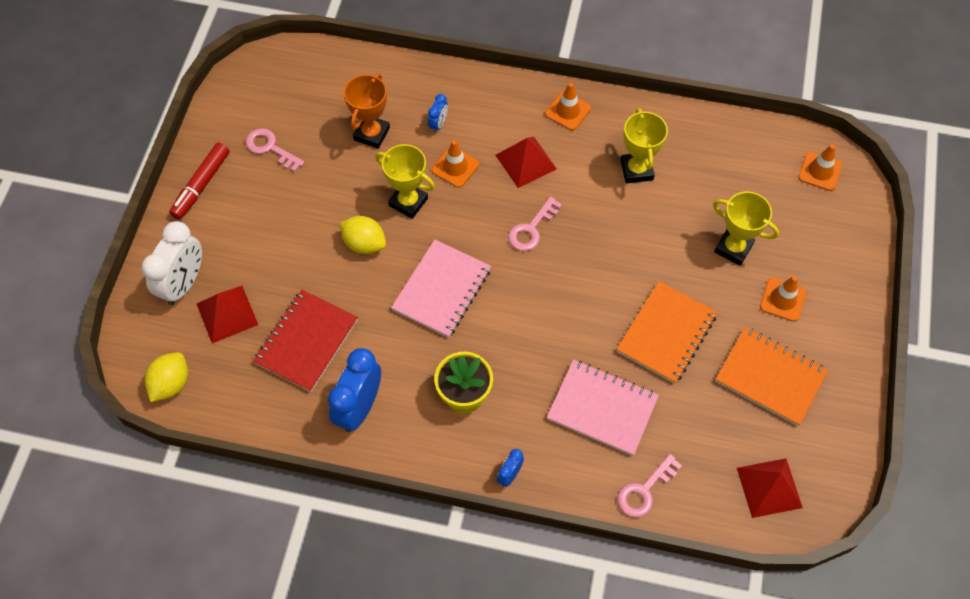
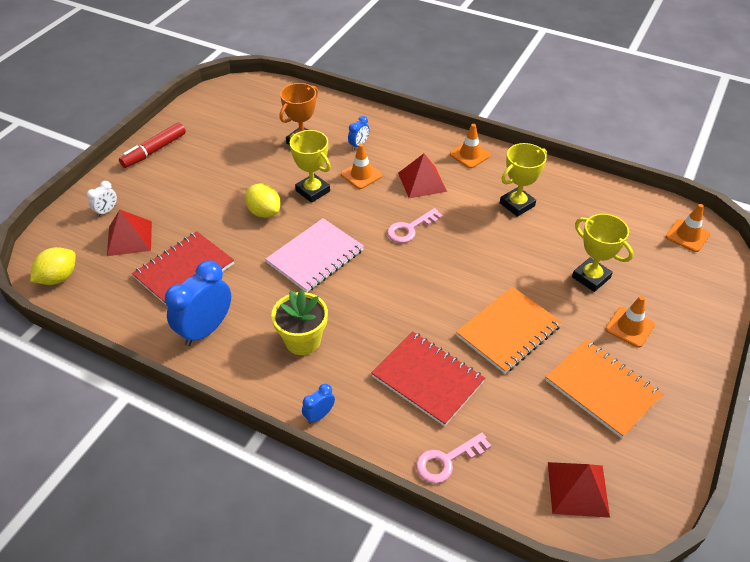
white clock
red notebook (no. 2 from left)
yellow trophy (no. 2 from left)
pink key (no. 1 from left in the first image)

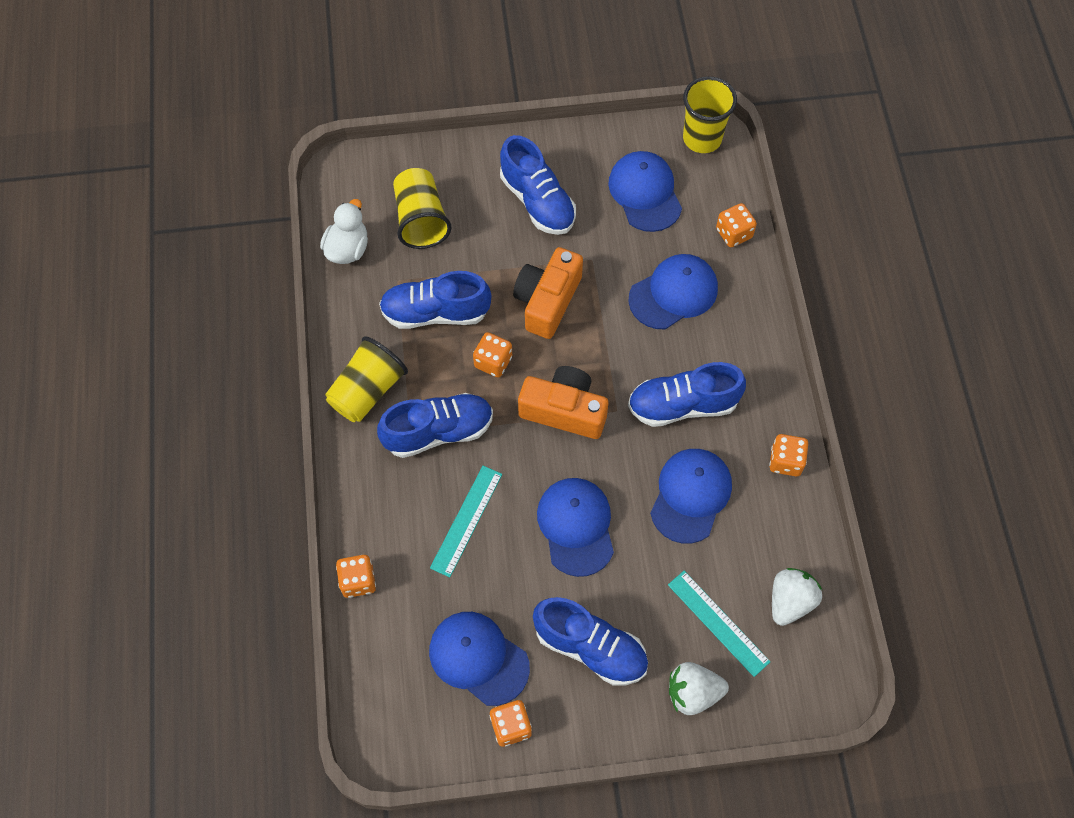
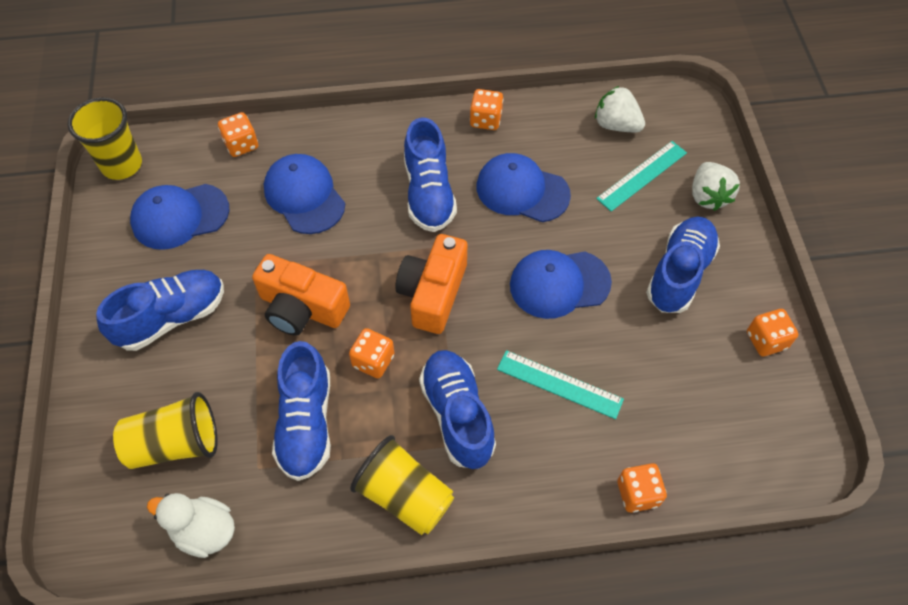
blue cap (no. 1 from left in the first image)

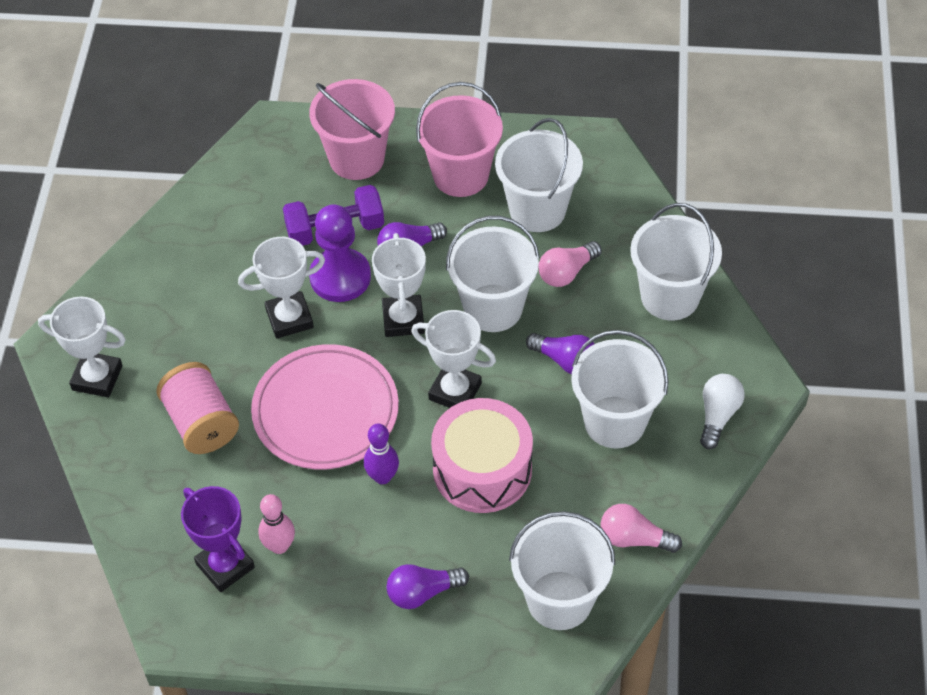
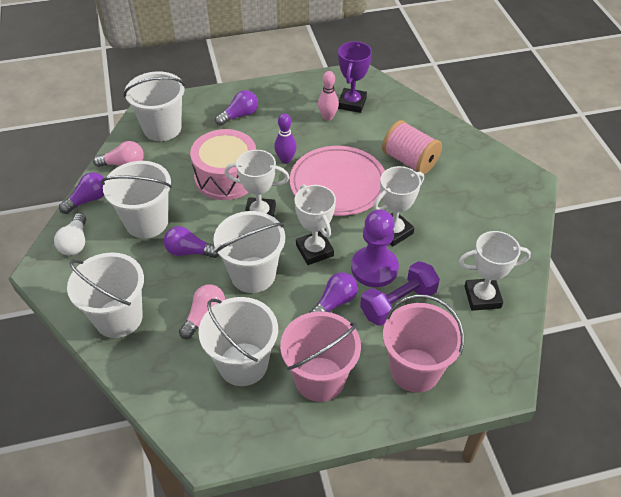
purple light bulb (no. 1 from left)
purple trophy
white trophy (no. 4 from left)

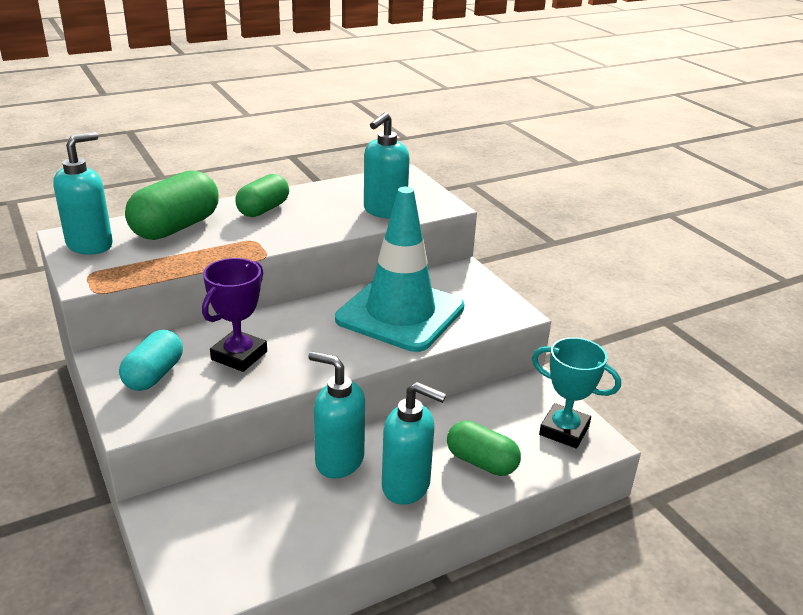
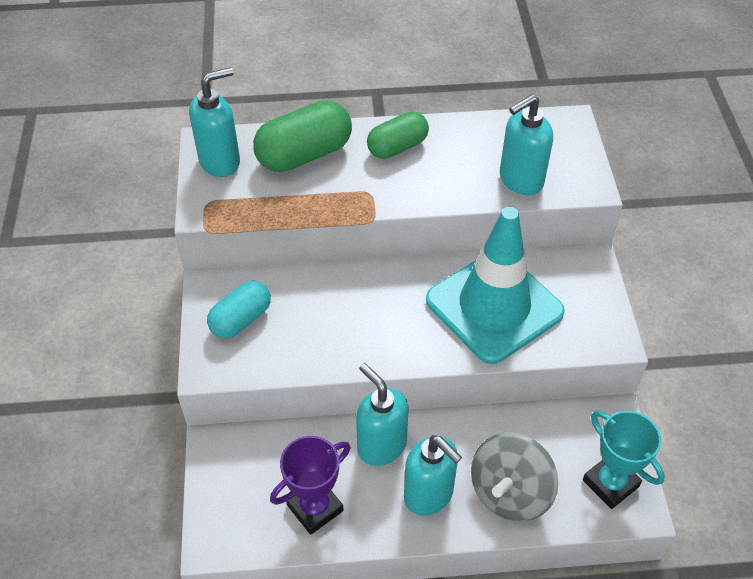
purple trophy
grey spinning top

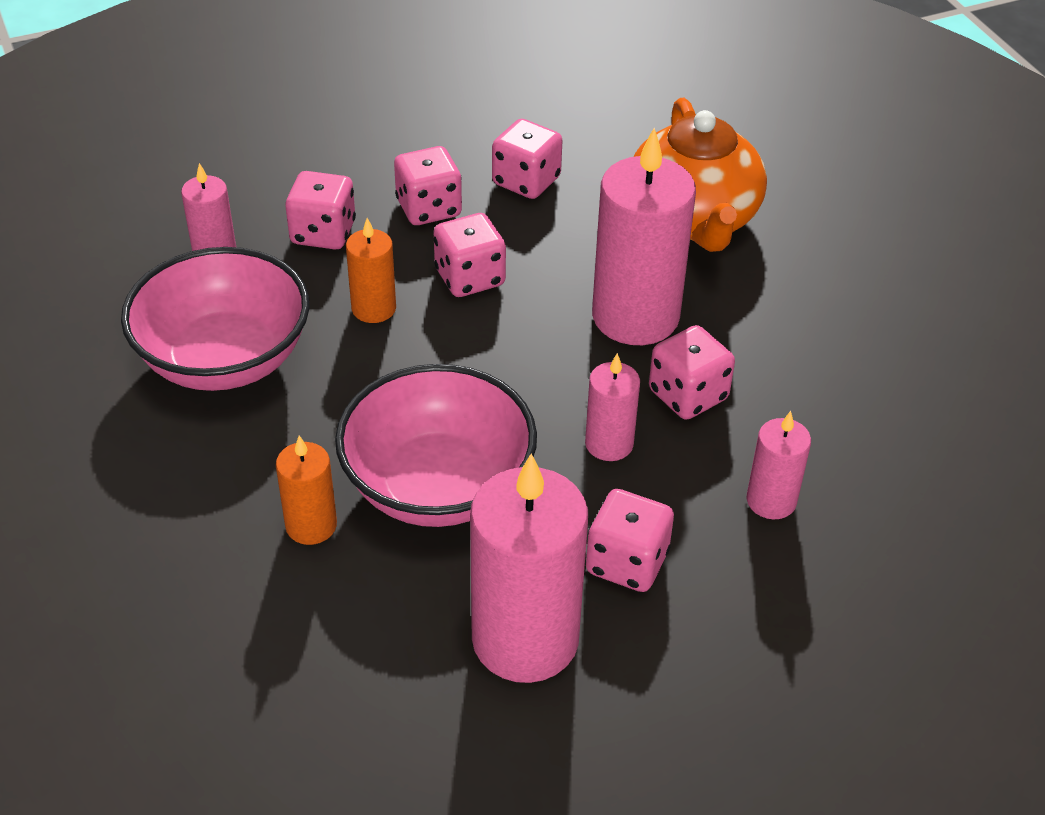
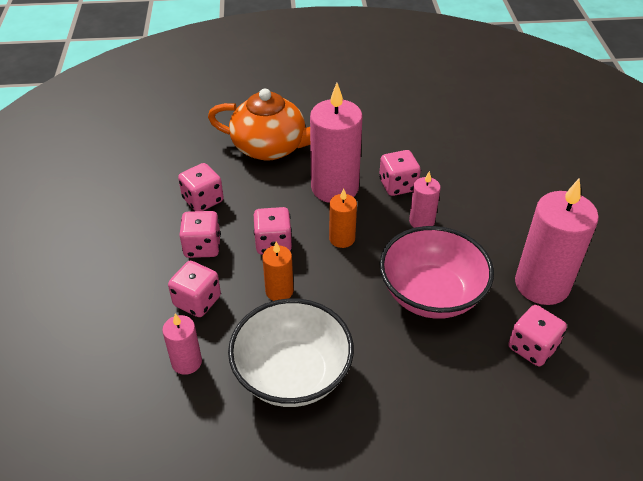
white bowl
orange candle (no. 2 from left)
pink dice (no. 6 from left)
pink candle (no. 5 from left in the first image)

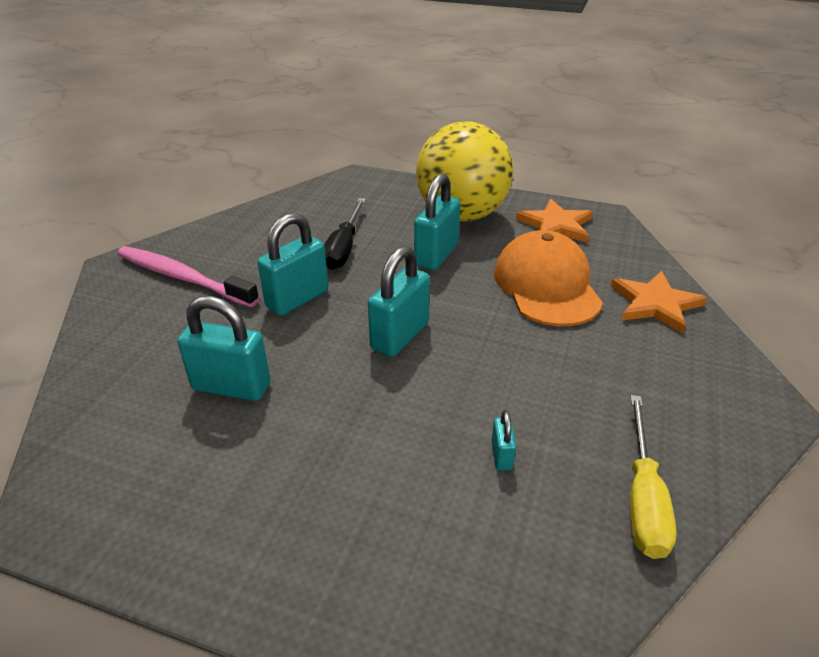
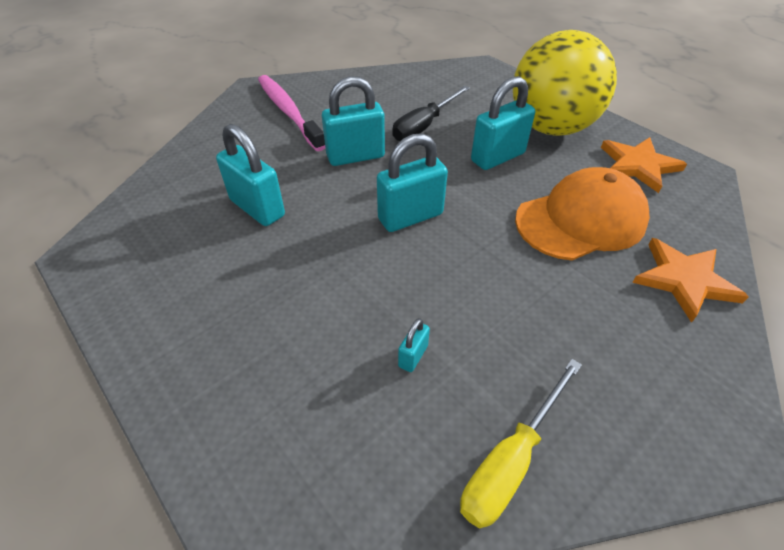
orange cap

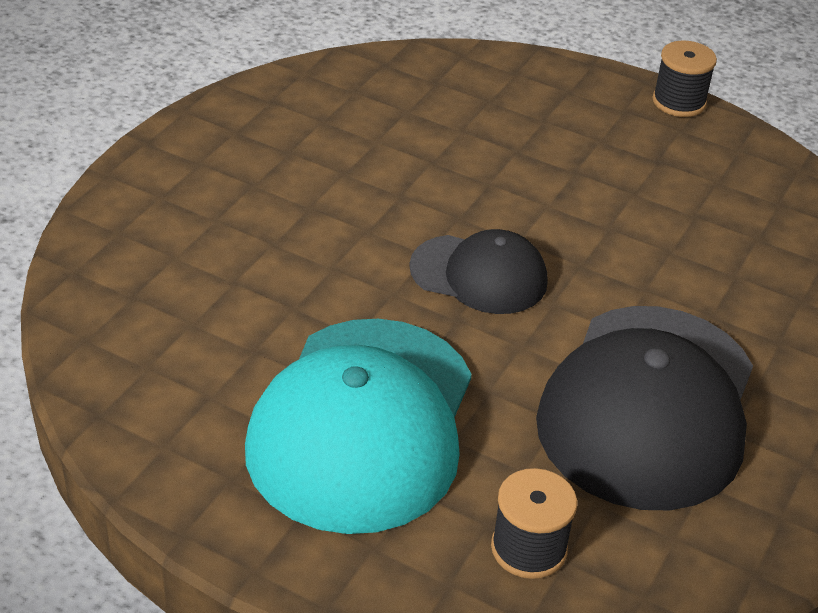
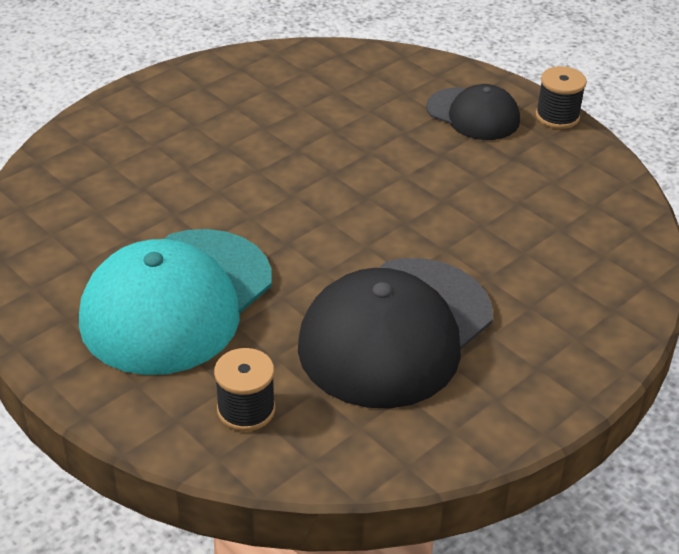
black cap (no. 2 from left)

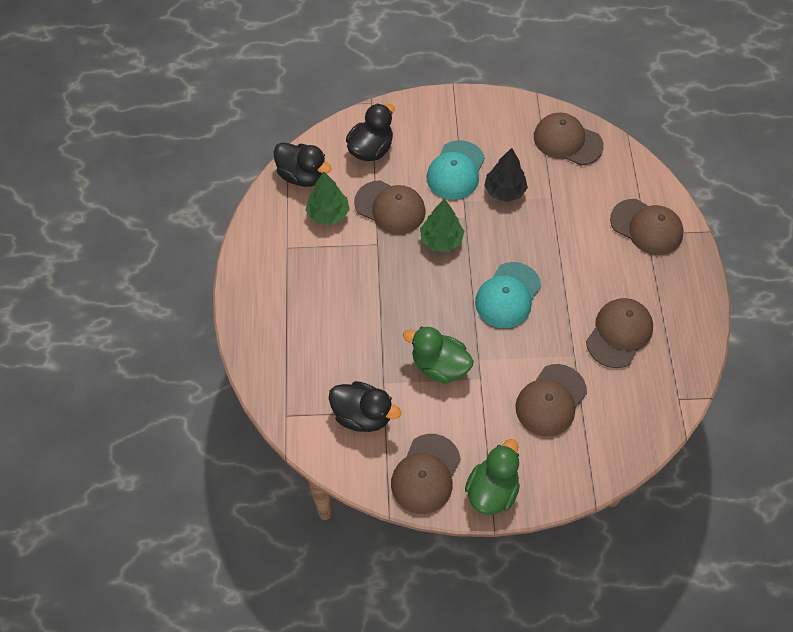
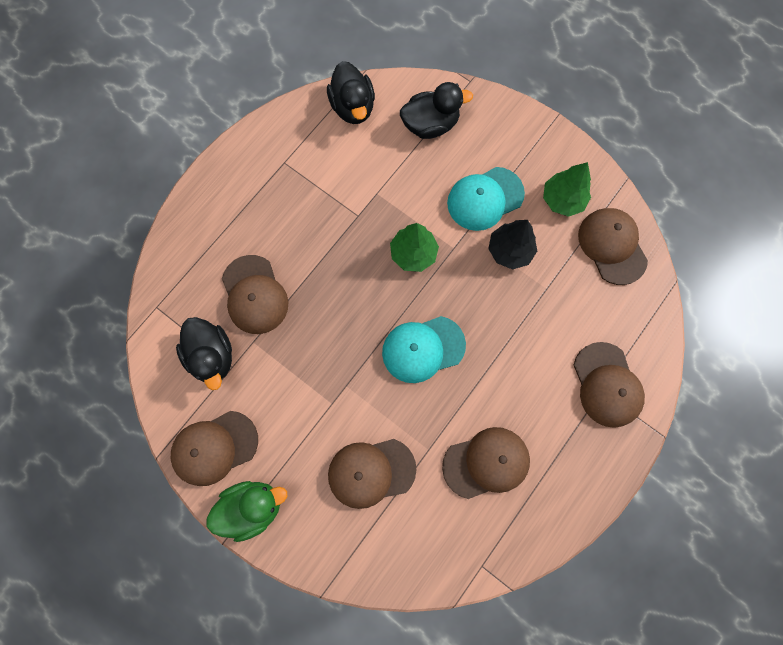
brown cap (no. 2 from left)
green tree (no. 2 from left)
green duck (no. 1 from left in the first image)

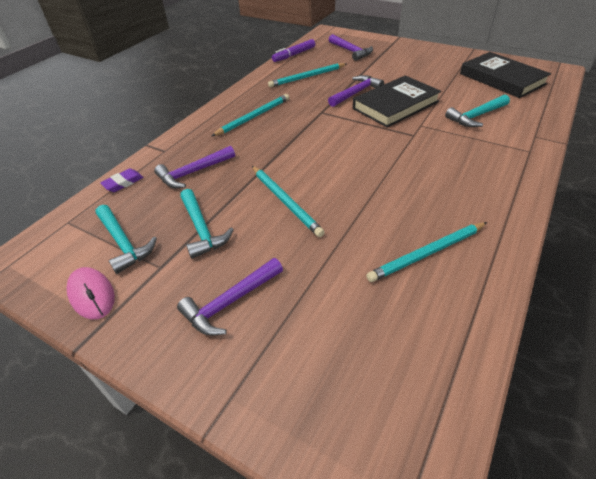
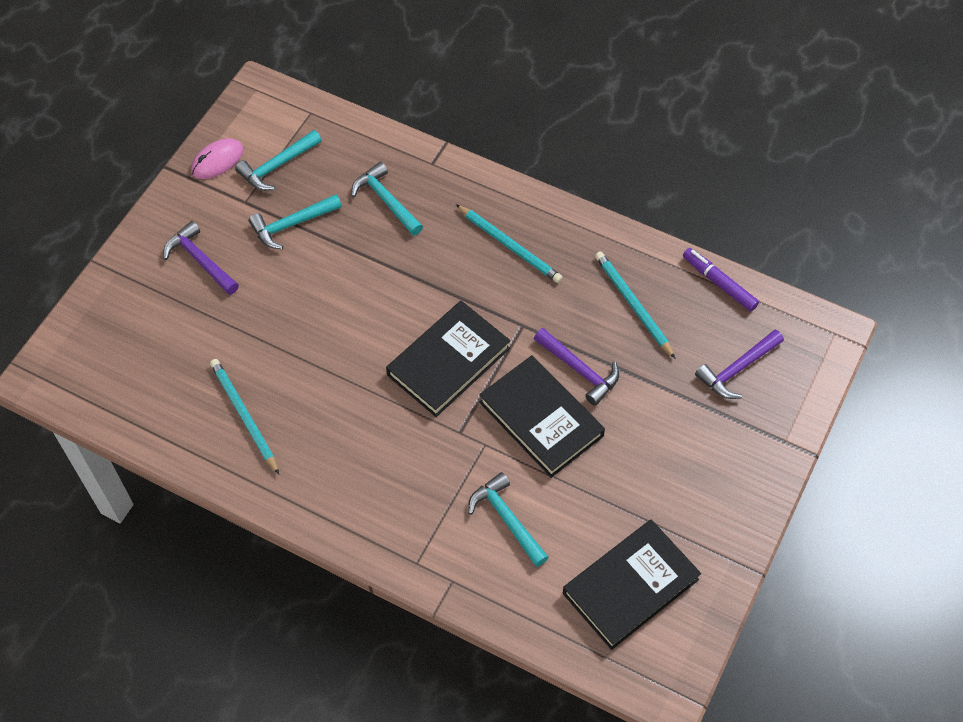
turquoise hammer (no. 3 from left)
black book (no. 1 from left)
purple eraser
turquoise pencil (no. 2 from left in the first image)

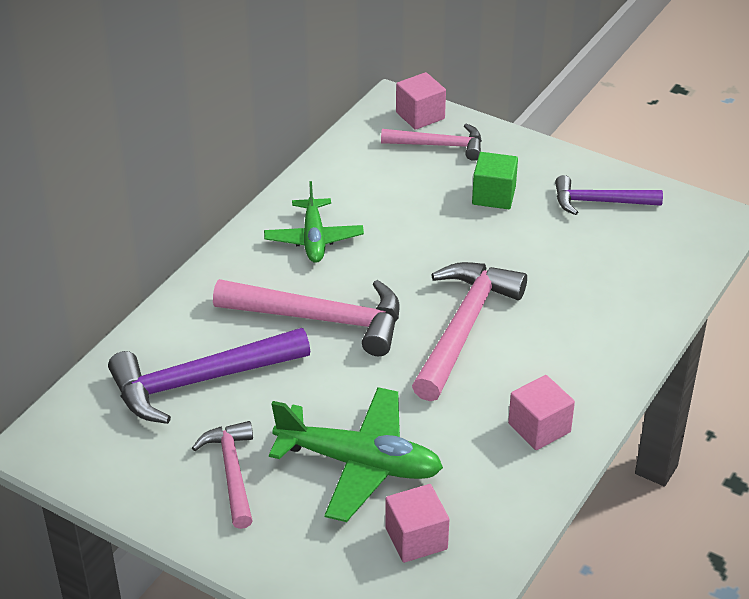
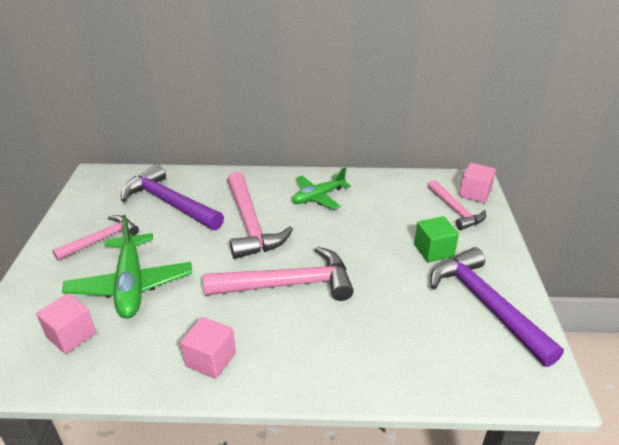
purple hammer (no. 2 from left)

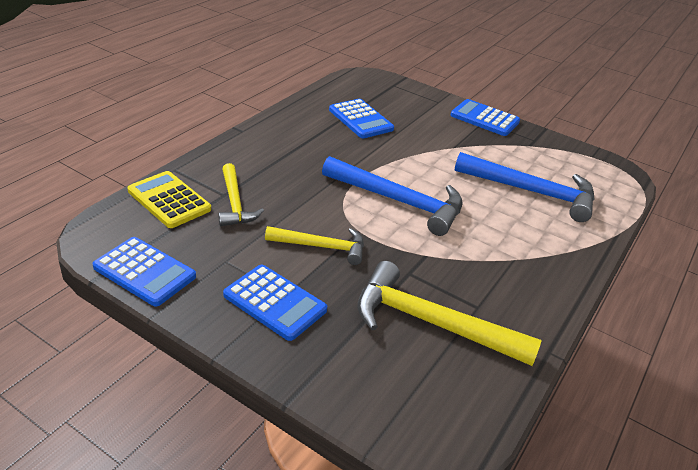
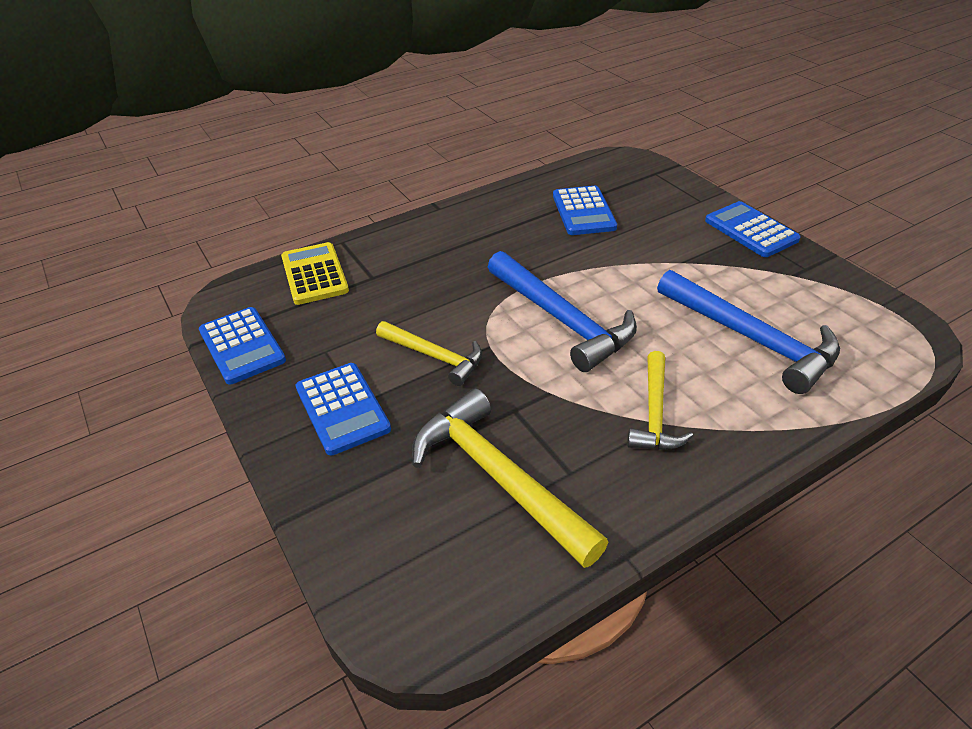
yellow hammer (no. 3 from left)

